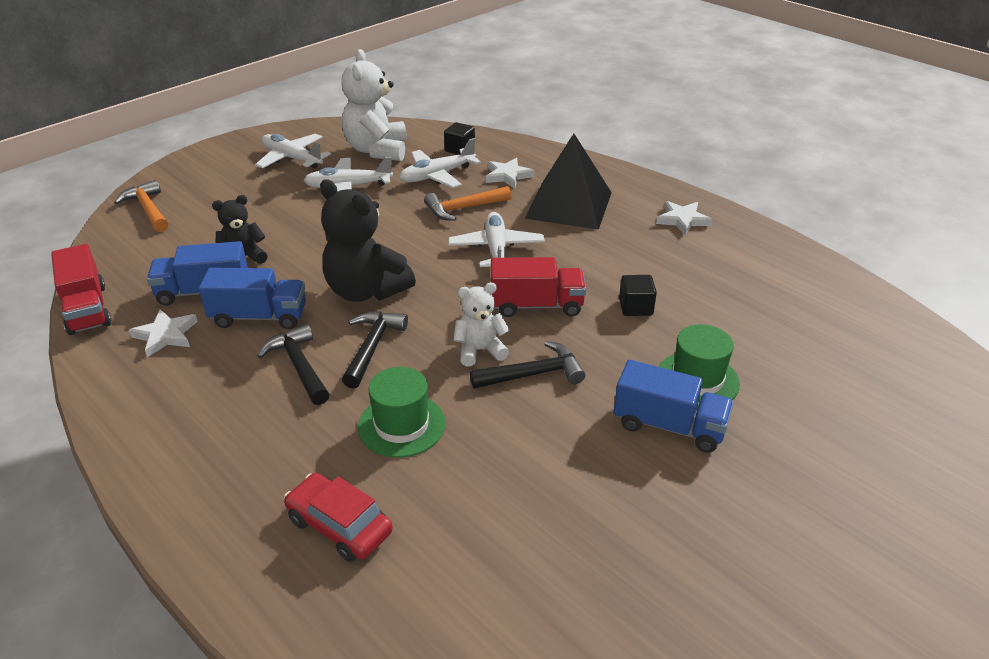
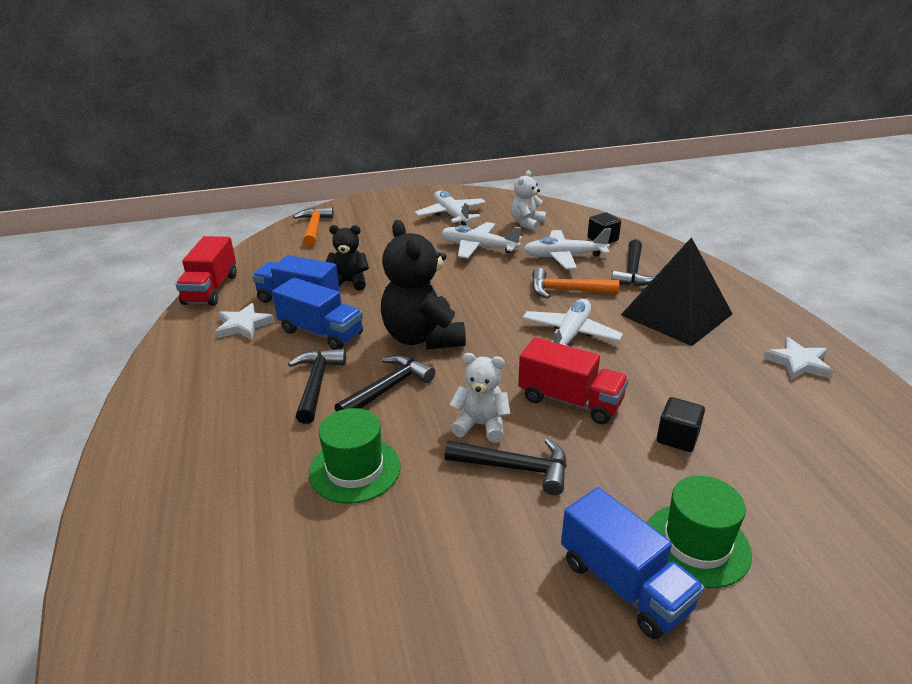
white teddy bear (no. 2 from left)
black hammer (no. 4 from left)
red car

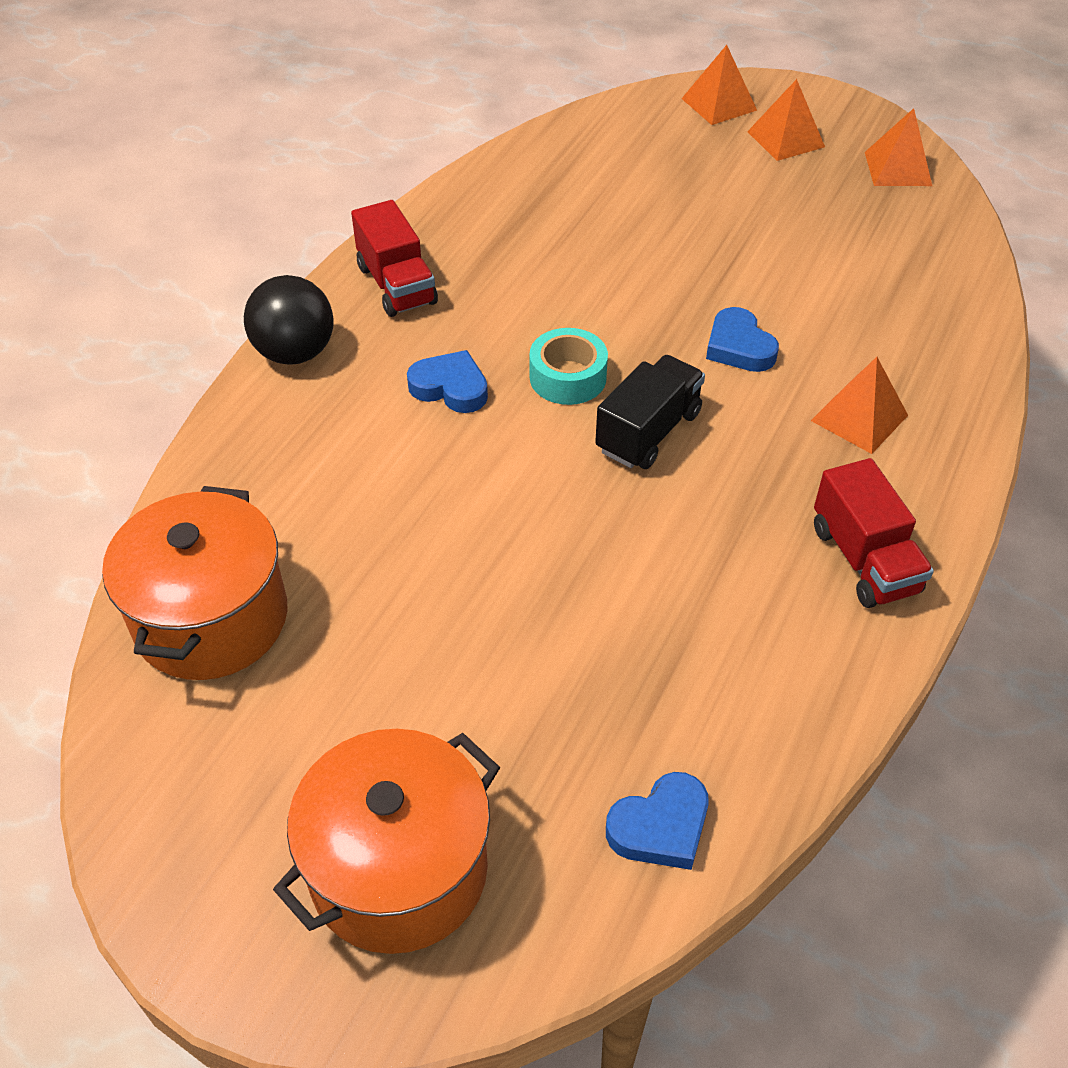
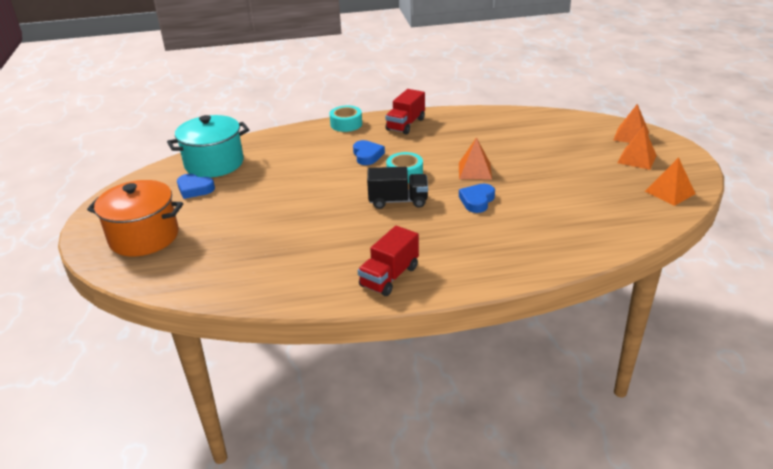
turquoise pot
blue heart (no. 1 from left)
turquoise tape (no. 1 from left)
orange pyramid (no. 1 from left)

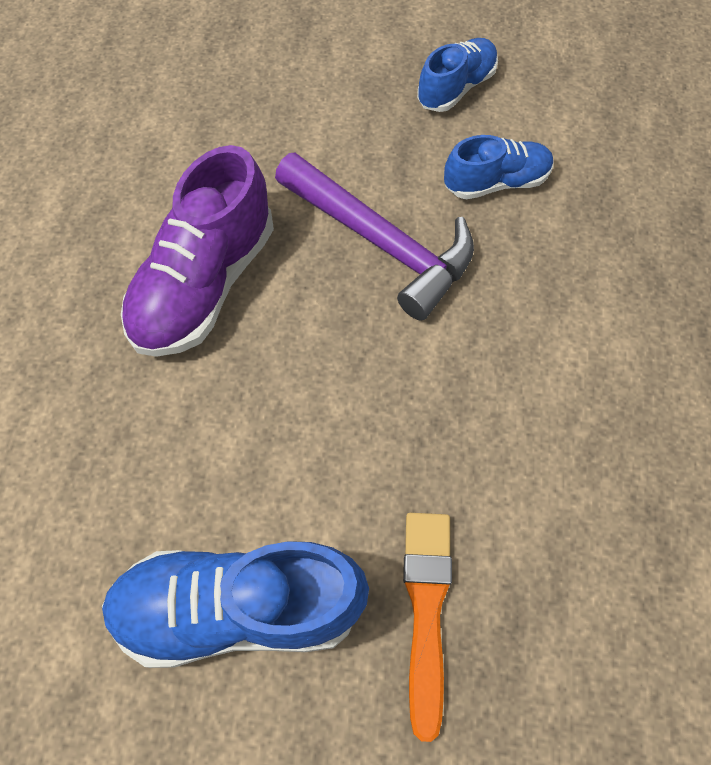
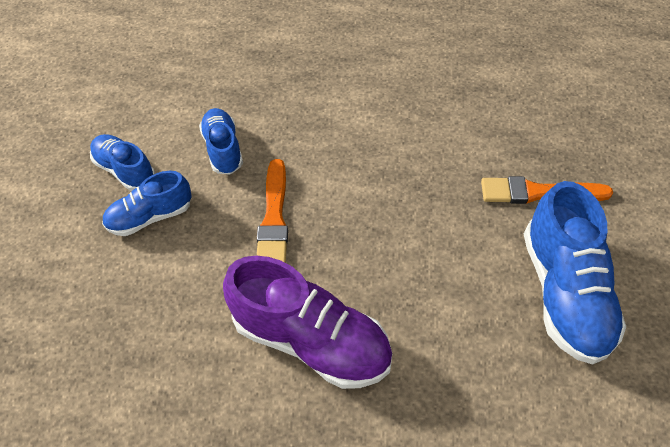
blue shoe (no. 2 from left)
orange brush (no. 1 from left)

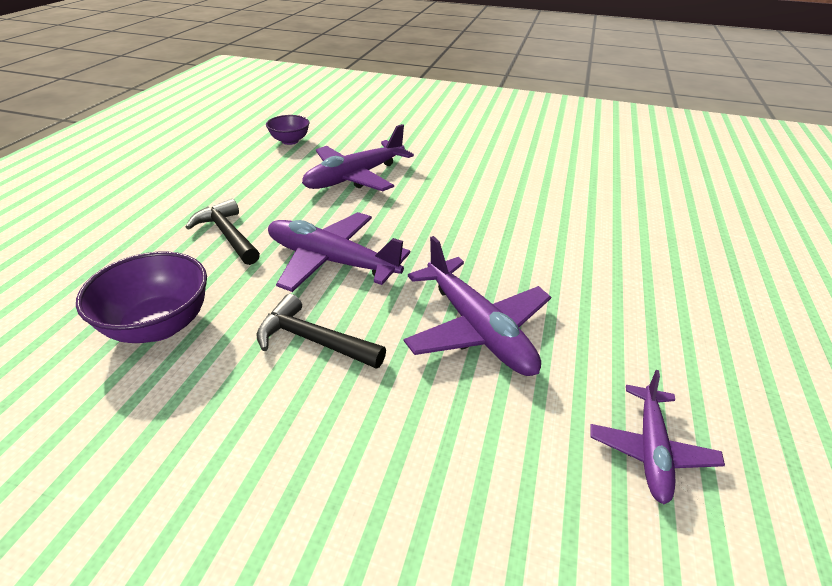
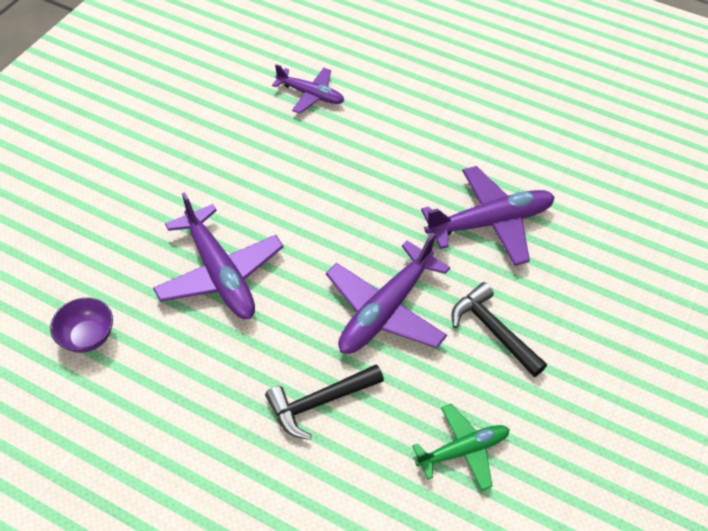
purple plane (no. 2 from left)
green plane
black hammer (no. 2 from left)

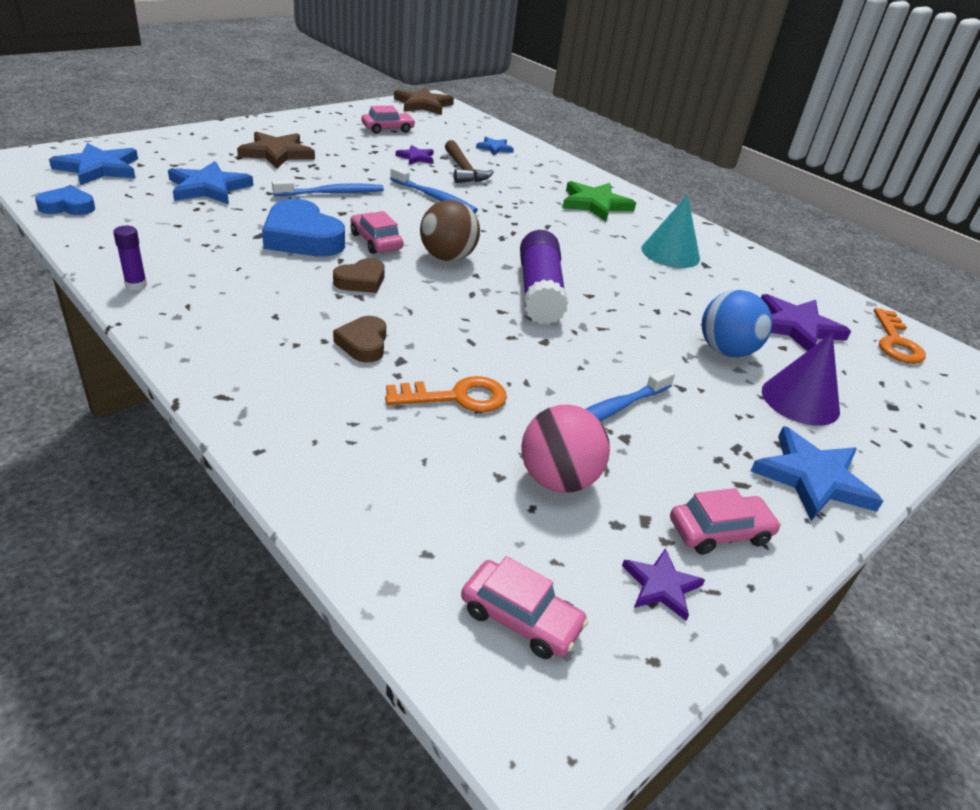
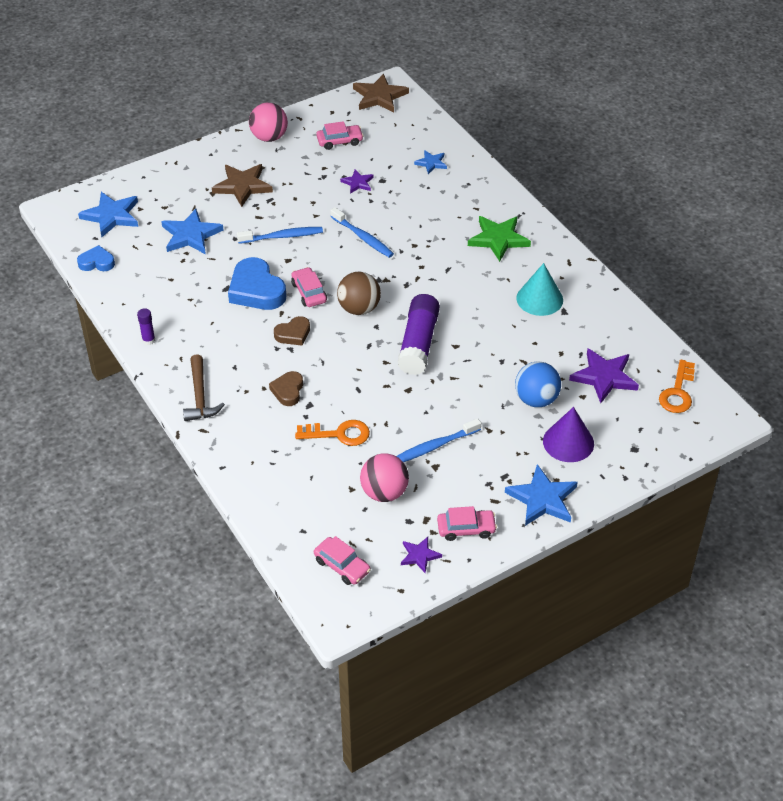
brown hammer
pink ball (no. 1 from left)

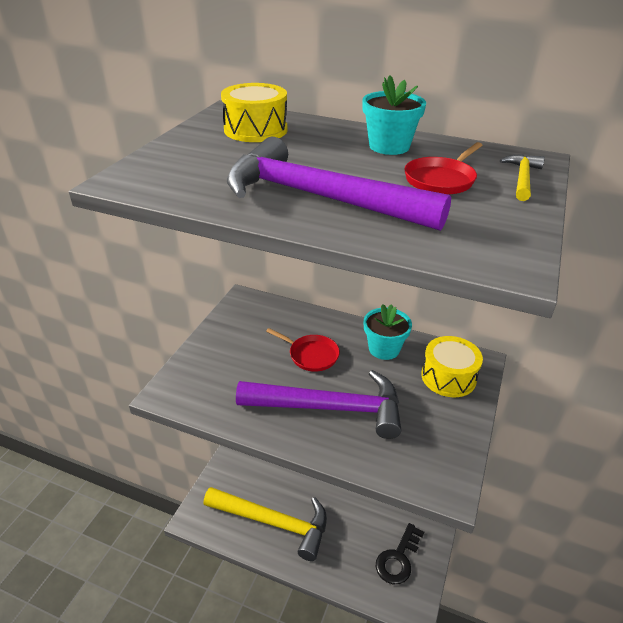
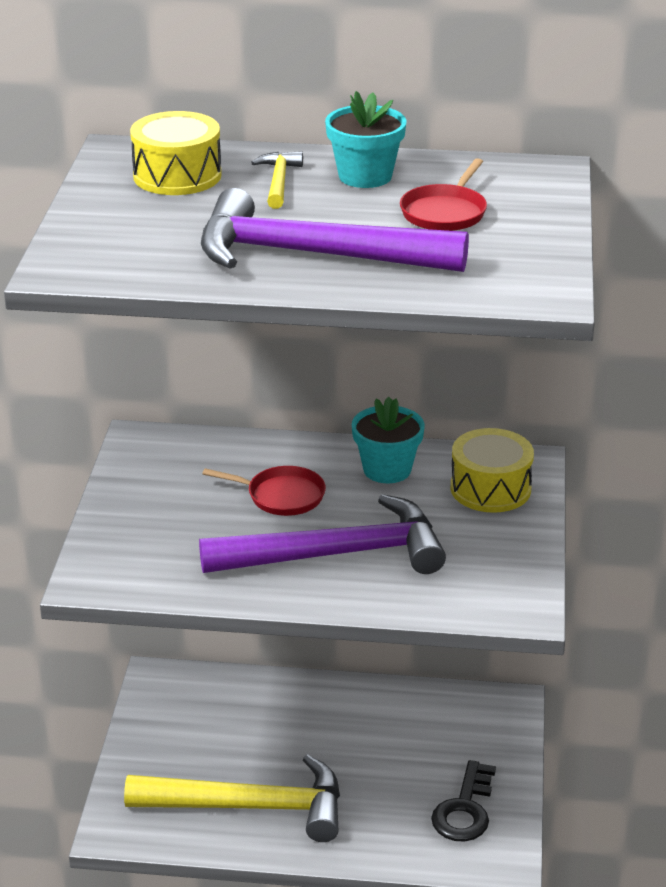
yellow hammer (no. 2 from left)

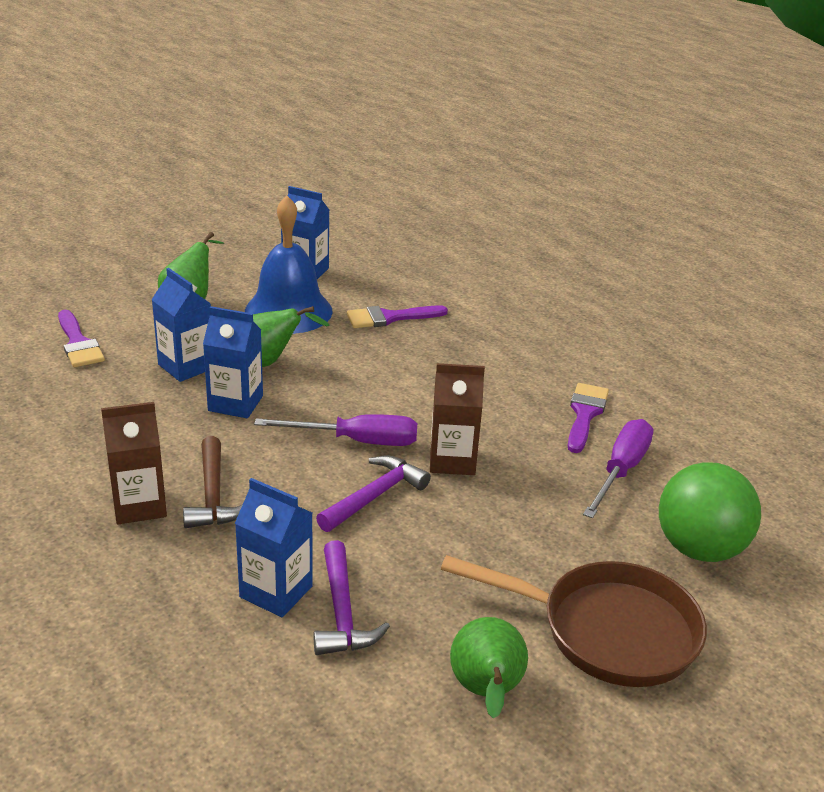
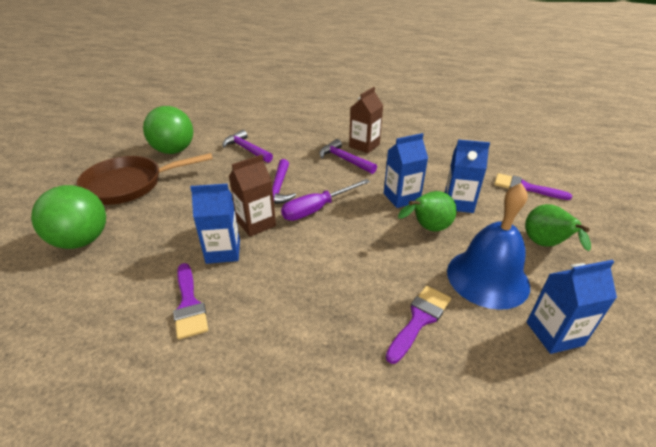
green ball (no. 2 from left)
blue carton (no. 1 from left)
purple hammer (no. 3 from left)
purple screwdriver (no. 2 from left in the first image)

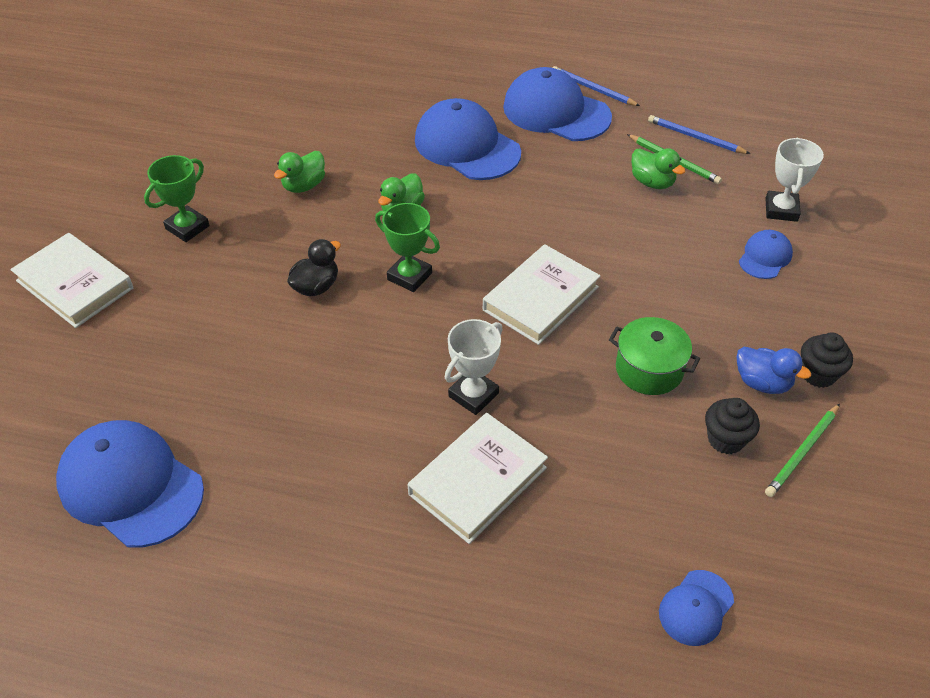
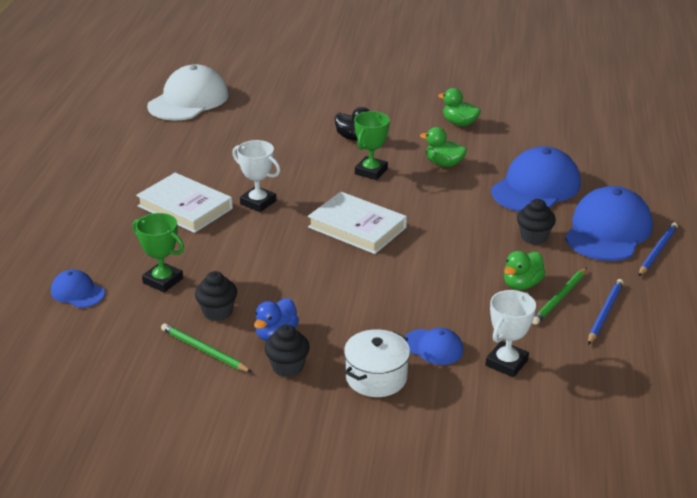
green trophy (no. 1 from left)
white cap
white pot
white trophy (no. 2 from left)
black cupcake (no. 3 from left)
white book (no. 1 from left in the first image)
green pot

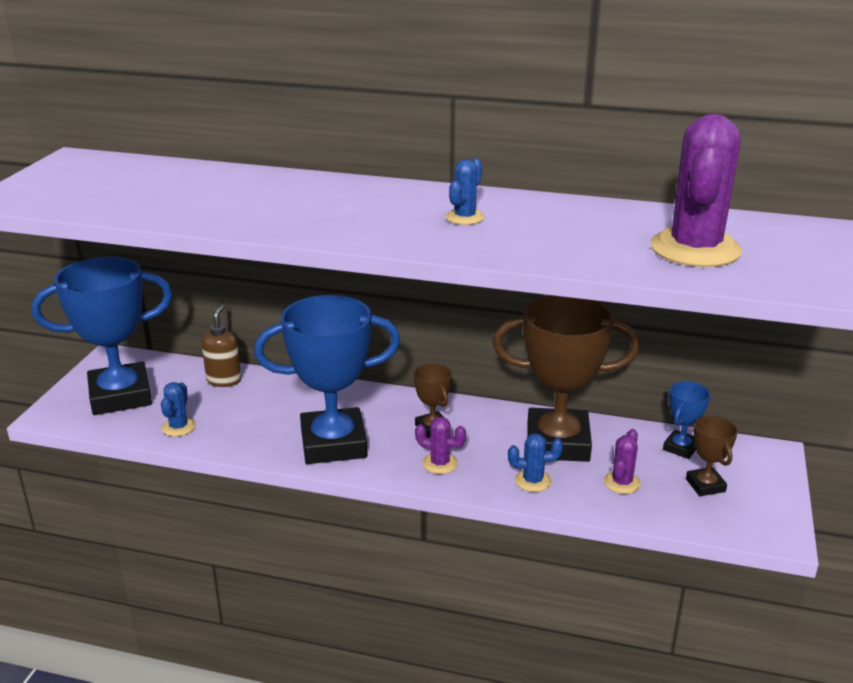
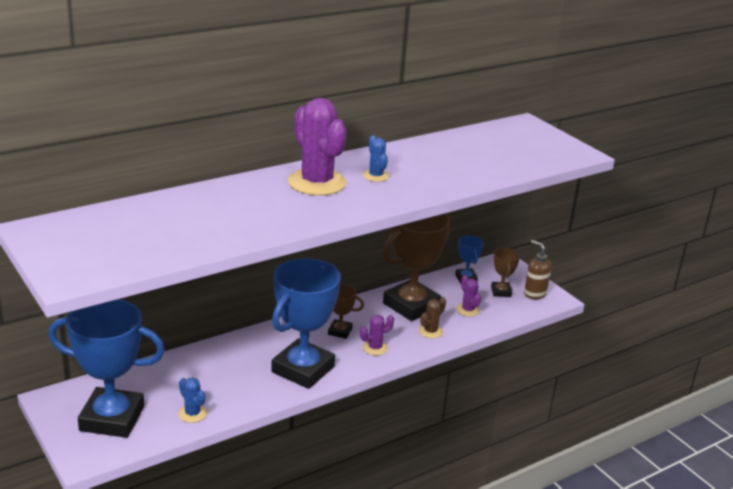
blue trophy (no. 1 from left)
purple cactus (no. 1 from left)
brown cactus
brown trophy (no. 3 from left)
brown soap dispenser

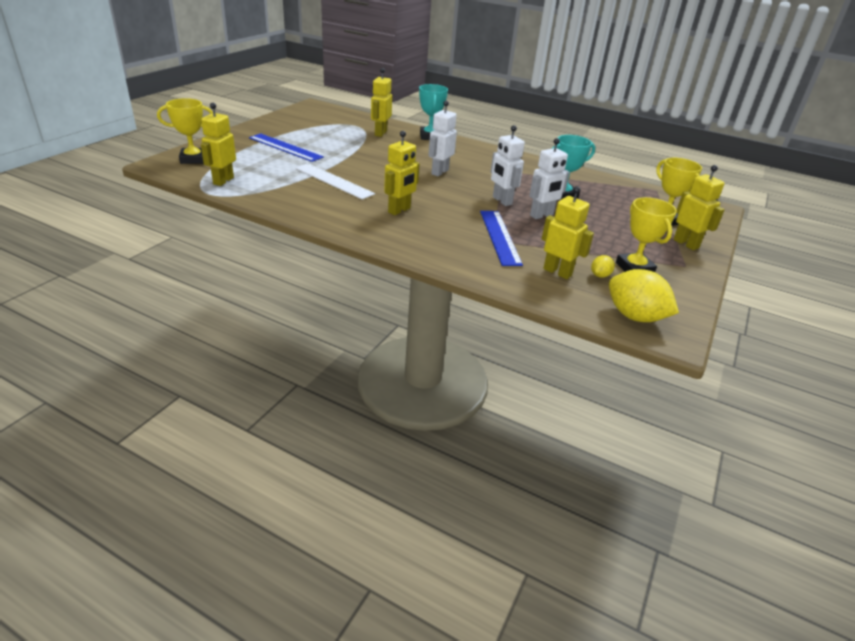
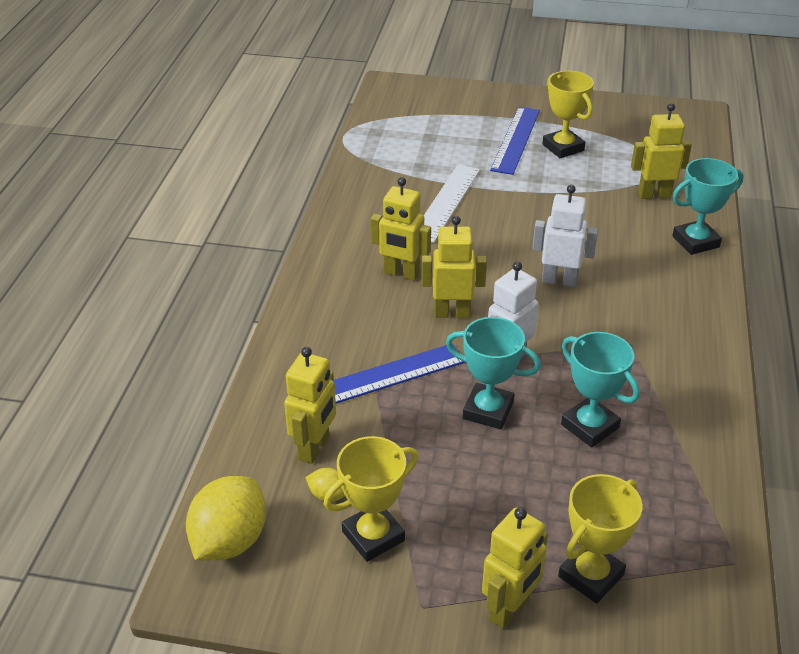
yellow robot (no. 3 from left)
turquoise trophy (no. 1 from left)
yellow trophy (no. 2 from left)

